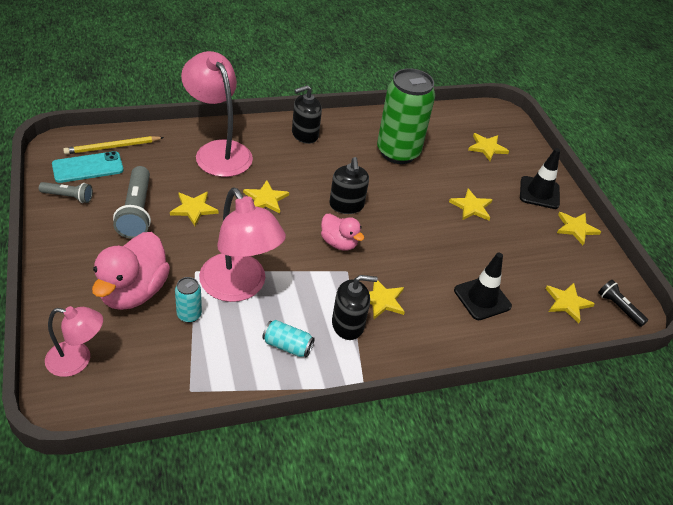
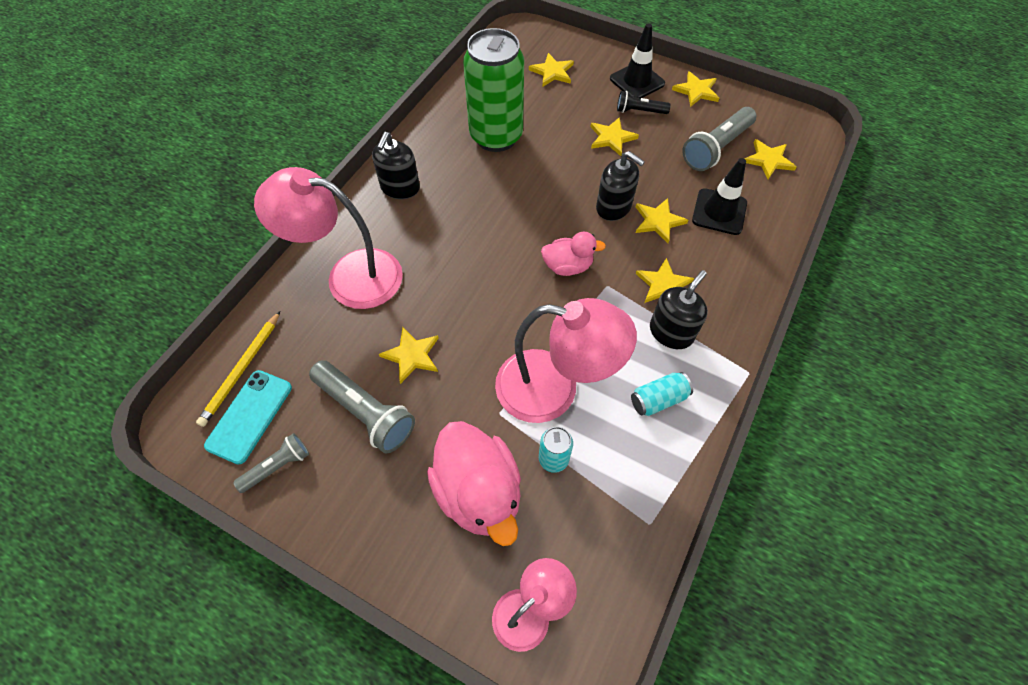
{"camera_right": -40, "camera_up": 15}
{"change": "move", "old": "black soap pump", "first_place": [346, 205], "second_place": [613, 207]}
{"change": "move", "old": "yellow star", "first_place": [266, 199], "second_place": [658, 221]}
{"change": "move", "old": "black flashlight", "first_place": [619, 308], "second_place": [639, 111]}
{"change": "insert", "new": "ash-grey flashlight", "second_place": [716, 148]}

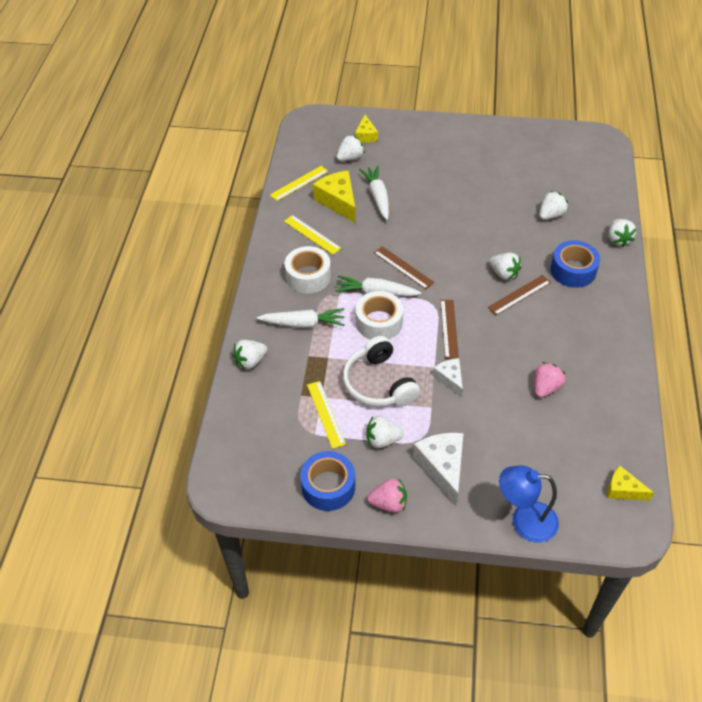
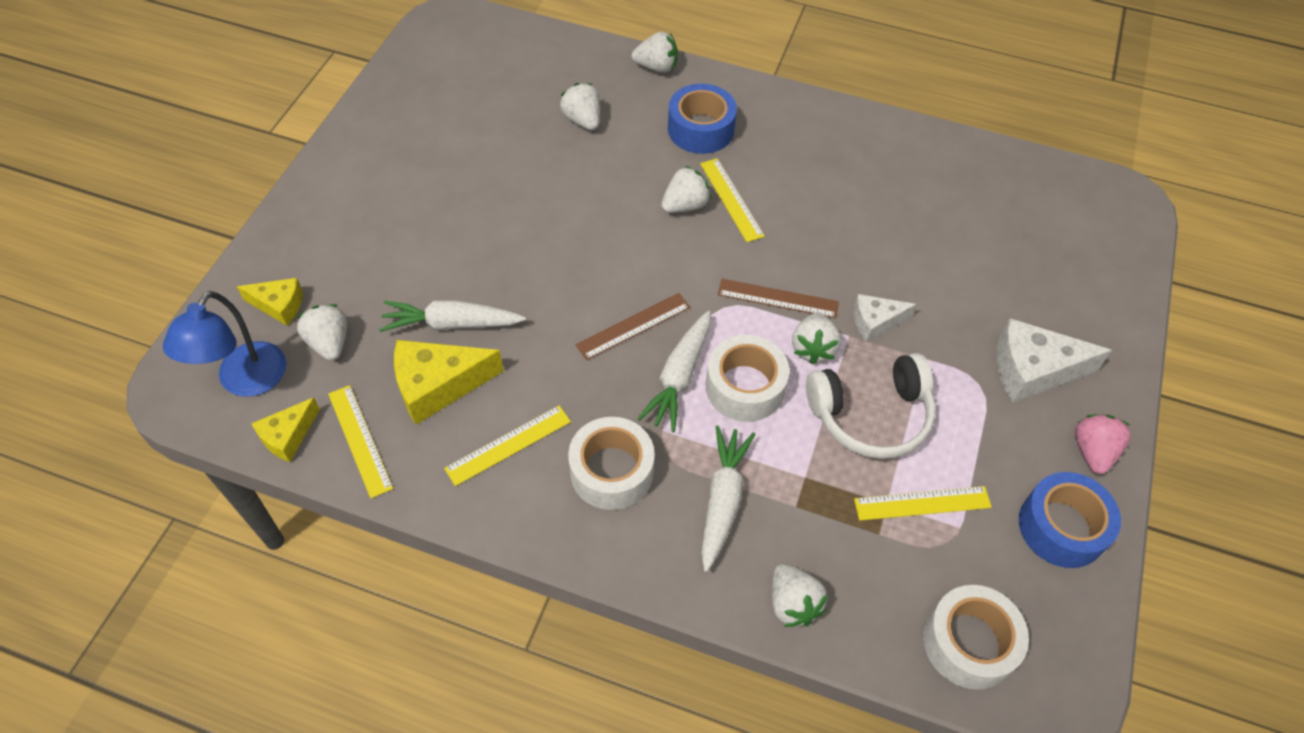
{"camera_right": -80, "camera_up": 5}
{"change": "recolor", "old": "russet straightedge", "new": "yellow straightedge", "first_place": [519, 295], "second_place": [731, 199]}
{"change": "delete", "old": "rosy toy strawberry", "first_place": [546, 388]}
{"change": "move", "old": "white toy strawberry", "first_place": [382, 440], "second_place": [812, 348]}
{"change": "move", "old": "cobalt reading lamp", "first_place": [524, 521], "second_place": [245, 381]}
{"change": "move", "old": "yellow cheese", "first_place": [623, 490], "second_place": [288, 436]}
{"change": "insert", "new": "white tape", "second_place": [969, 643]}

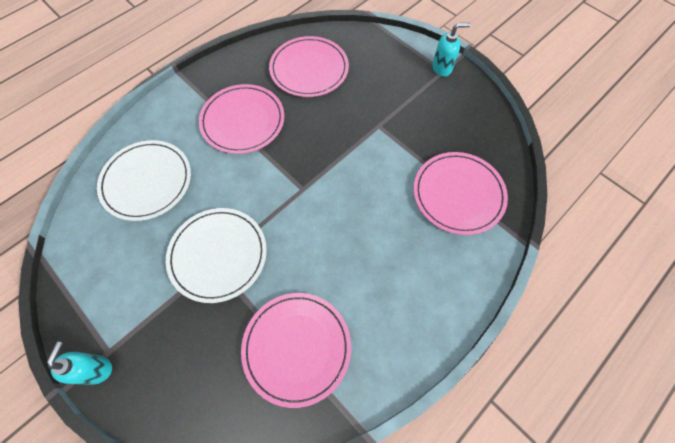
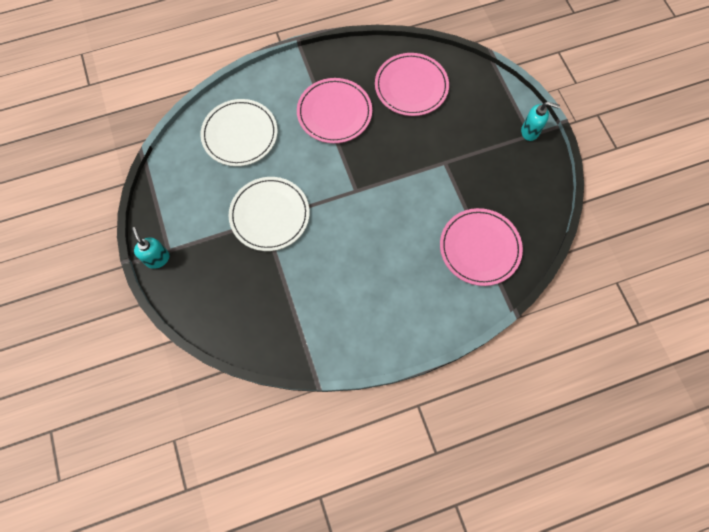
{"camera_right": 25, "camera_up": 5}
{"change": "delete", "old": "rosy dinner plate", "first_place": [297, 348]}
{"change": "rotate", "old": "turquoise soap pump", "first_place": [96, 369], "second_place": [157, 258], "degrees": -60}

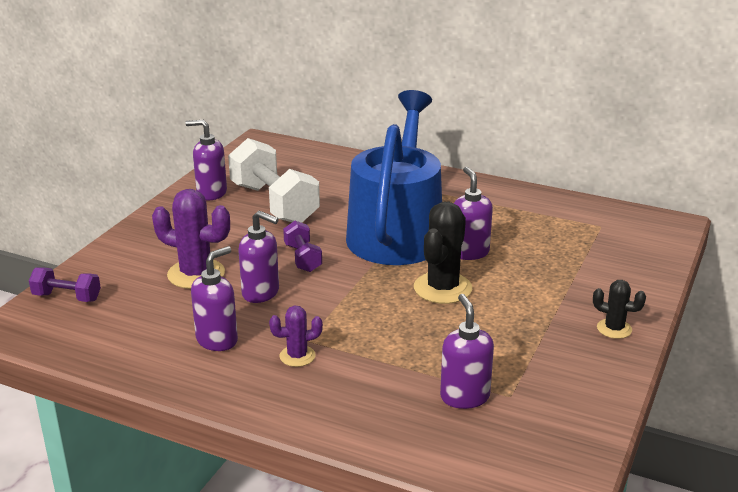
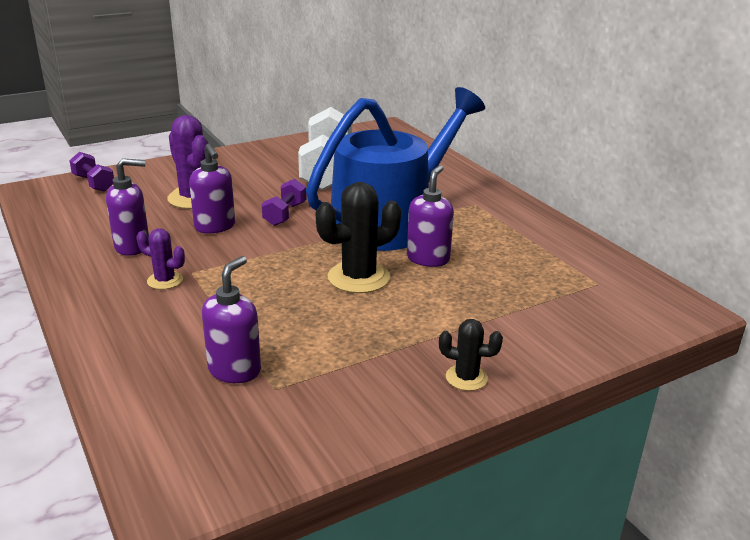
{"camera_right": 35, "camera_up": 0}
{"change": "delete", "old": "purple soap pump", "first_place": [211, 193]}
{"change": "rotate", "old": "black cactus", "first_place": [614, 329], "second_place": [466, 378], "degrees": -45}

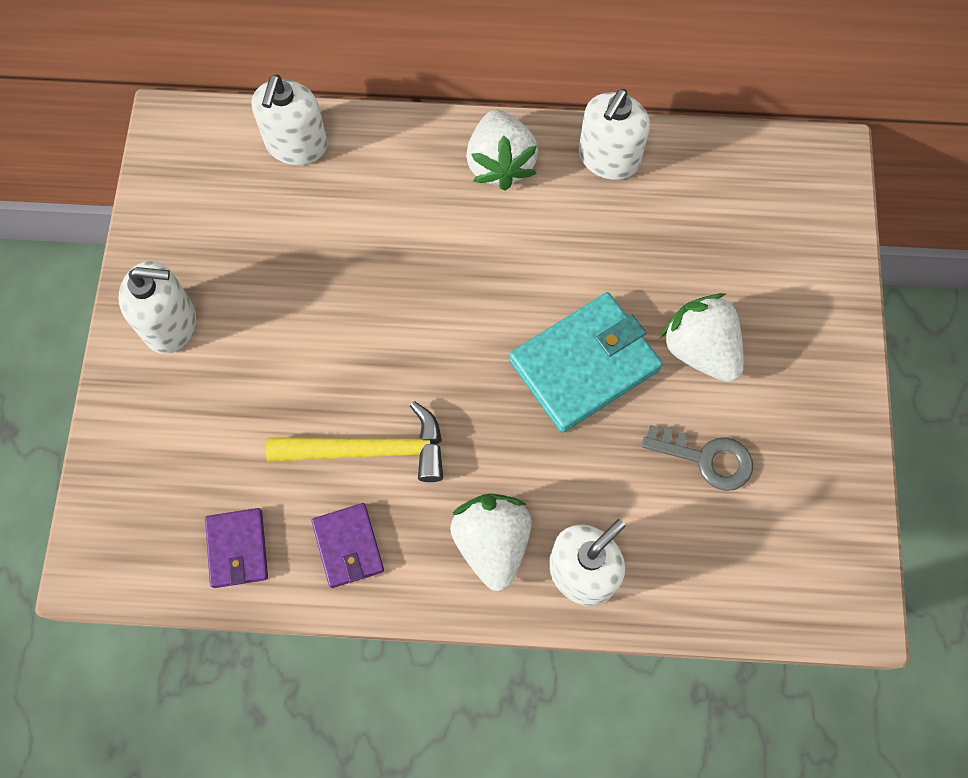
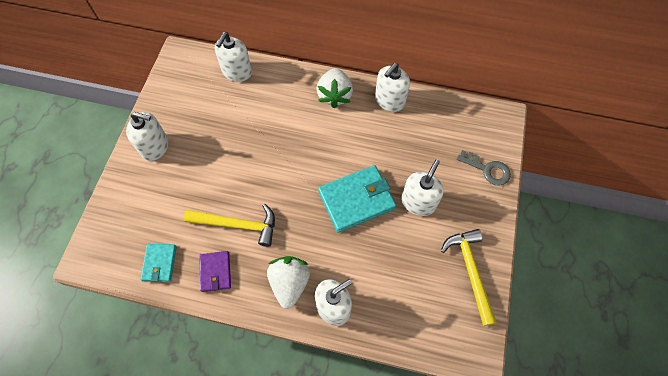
{"camera_right": 10, "camera_up": -5}
{"change": "replace", "old": "white toy strawberry", "new": "white soap pump", "first_place": [700, 350], "second_place": [418, 202]}
{"change": "move", "old": "ash-grey key", "first_place": [706, 458], "second_place": [487, 169]}
{"change": "recolor", "old": "purple card wallet", "new": "turquoise card wallet", "first_place": [237, 549], "second_place": [159, 263]}
{"change": "insert", "new": "yellow hammer", "second_place": [470, 271]}

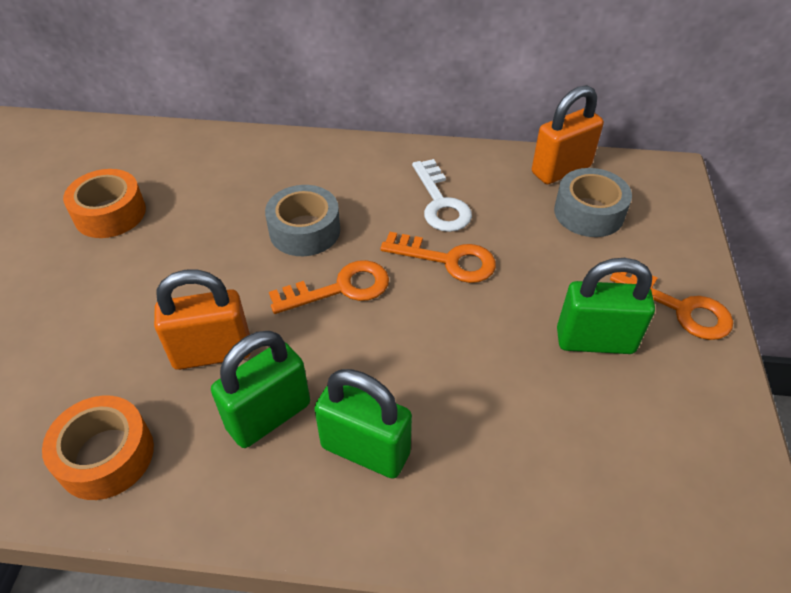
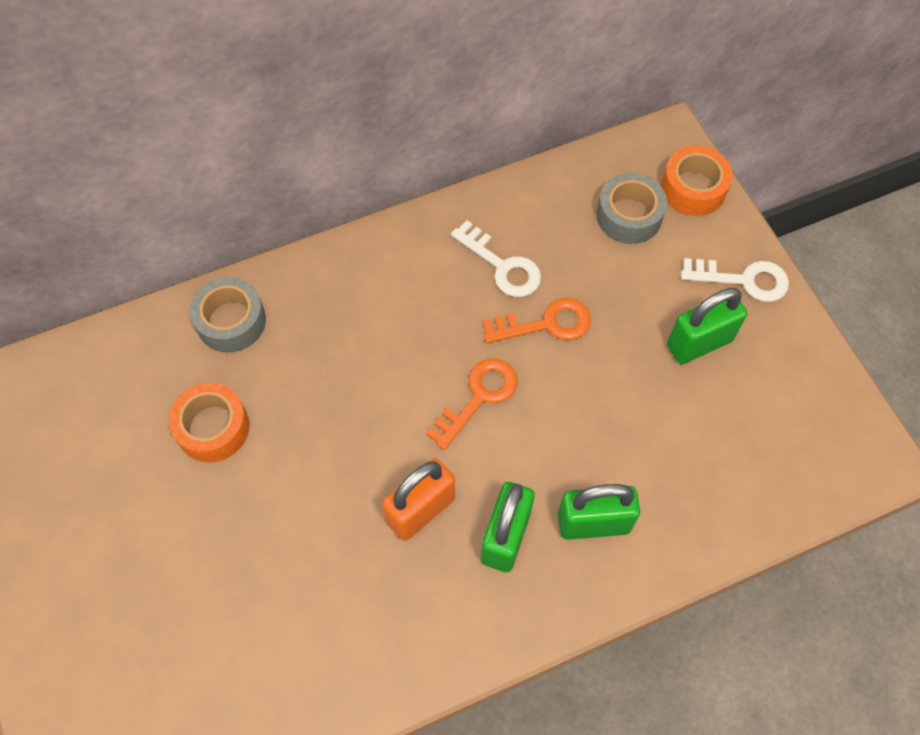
{"camera_right": -30, "camera_up": 15}
{"change": "delete", "old": "orange-coloured padlock", "first_place": [561, 170]}
{"change": "move", "old": "ash-grey tape", "first_place": [305, 230], "second_place": [231, 321]}
{"change": "recolor", "old": "orange-coloured key", "new": "white key", "first_place": [679, 307], "second_place": [743, 280]}
{"change": "move", "old": "orange-coloured tape", "first_place": [106, 455], "second_place": [693, 188]}

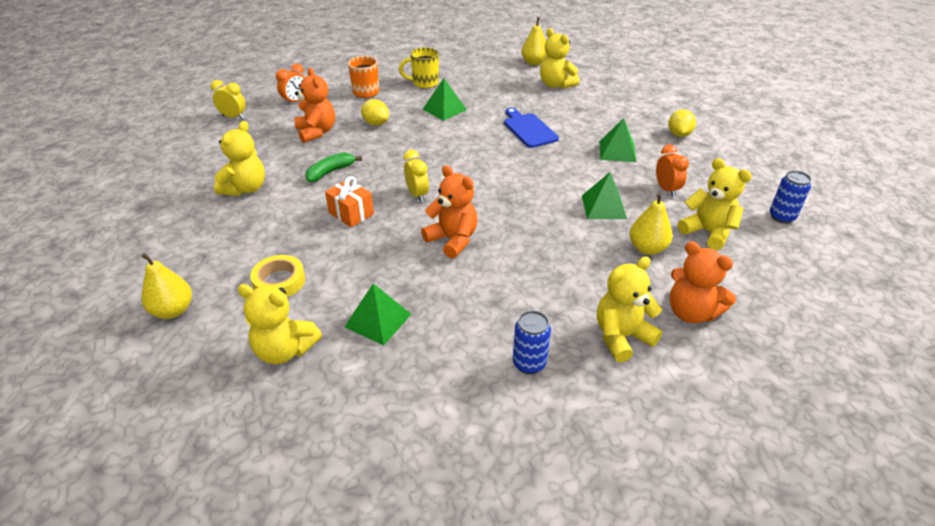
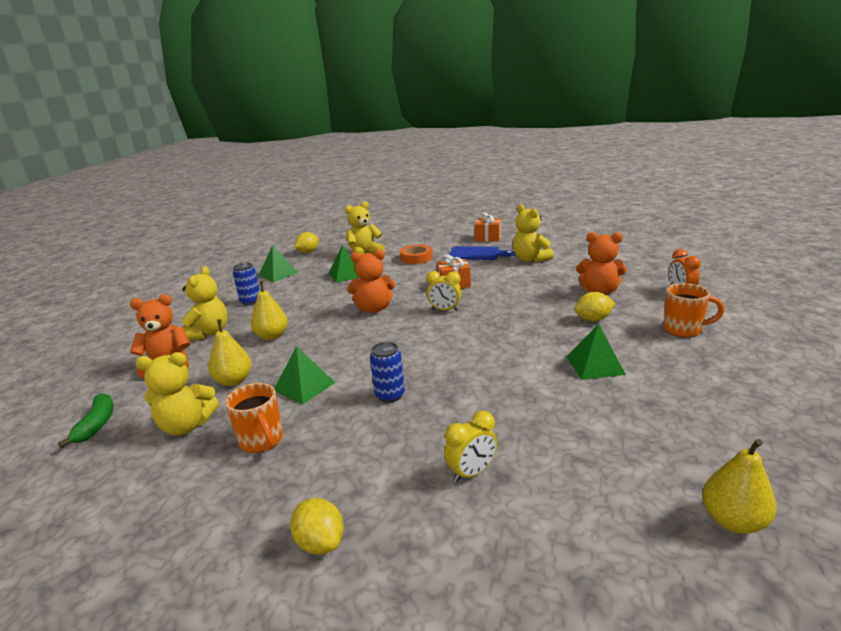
{"camera_right": 130, "camera_up": -15}
{"change": "delete", "old": "yellow stuffed bear", "first_place": [556, 85]}
{"change": "delete", "old": "yellow mug", "first_place": [424, 83]}
{"change": "move", "old": "yellow clock", "first_place": [233, 117], "second_place": [472, 473]}
{"change": "move", "old": "cobalt chopping board", "first_place": [528, 129], "second_place": [477, 254]}
{"change": "move", "old": "green pyramid", "first_place": [617, 151], "second_place": [278, 274]}
{"change": "replace", "old": "orange-coloured clock", "new": "orange-coloured mug", "first_place": [666, 189], "second_place": [262, 441]}
{"change": "move", "old": "green toy banana", "first_place": [330, 172], "second_place": [97, 424]}
{"change": "move", "old": "cobalt tin", "first_place": [781, 217], "second_place": [390, 395]}
{"change": "move", "old": "yellow toy pear", "first_place": [173, 310], "second_place": [272, 336]}
{"change": "recolor", "old": "yellow tape", "new": "orange-coloured tape", "first_place": [279, 281], "second_place": [416, 258]}
{"change": "insert", "new": "orange-coloured gift", "second_place": [488, 238]}
{"change": "insert", "new": "yellow toy lemon", "second_place": [308, 252]}

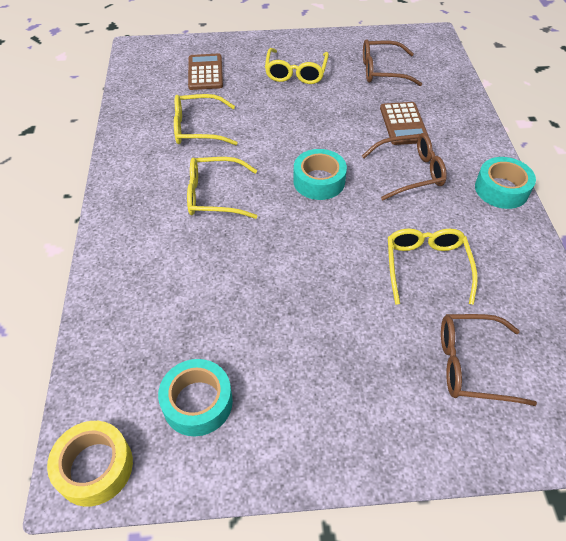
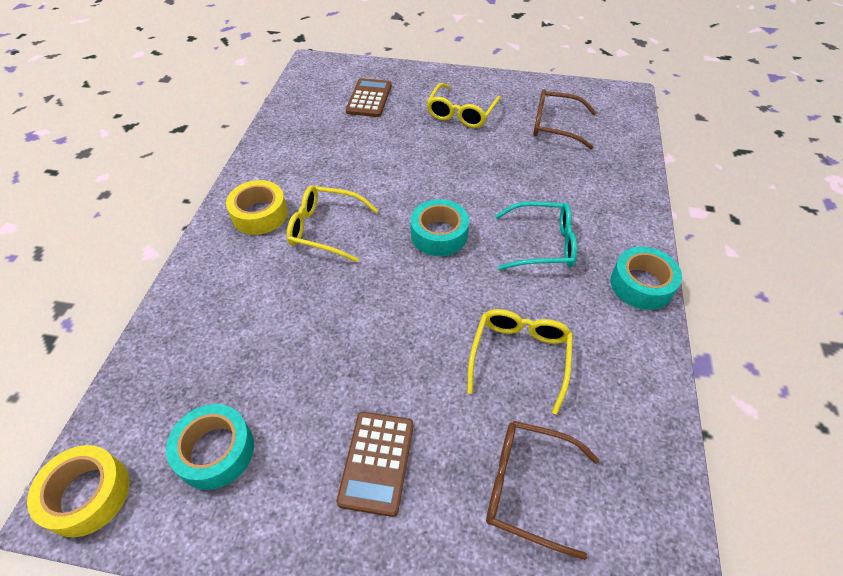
{"camera_right": 15, "camera_up": 0}
{"change": "delete", "old": "yellow glasses", "first_place": [197, 128]}
{"change": "move", "old": "russet calculator", "first_place": [403, 124], "second_place": [377, 462]}
{"change": "recolor", "old": "russet glasses", "new": "turquoise glasses", "first_place": [410, 172], "second_place": [543, 244]}
{"change": "insert", "new": "yellow tape", "second_place": [259, 214]}

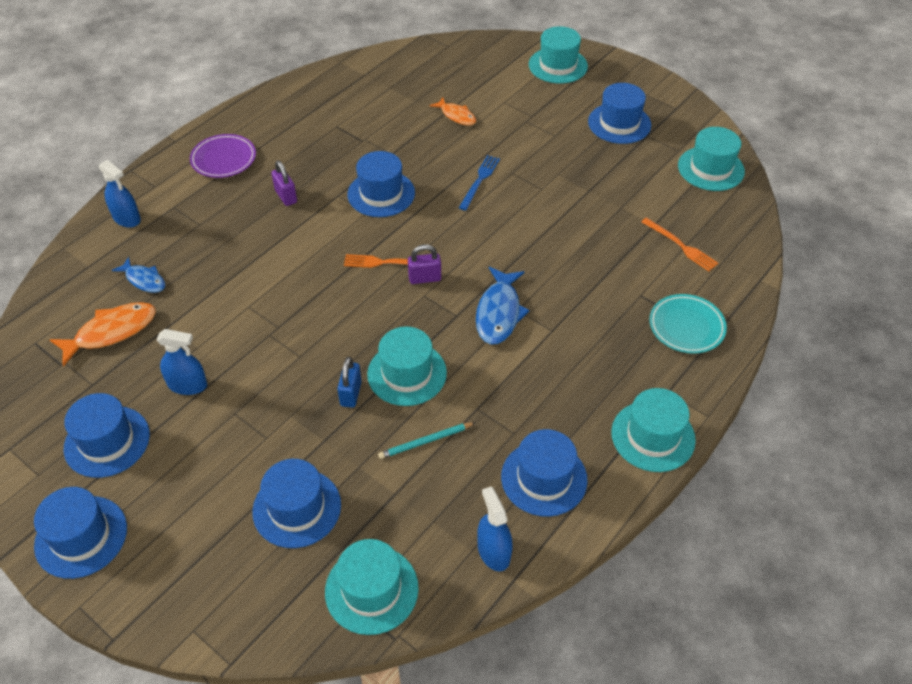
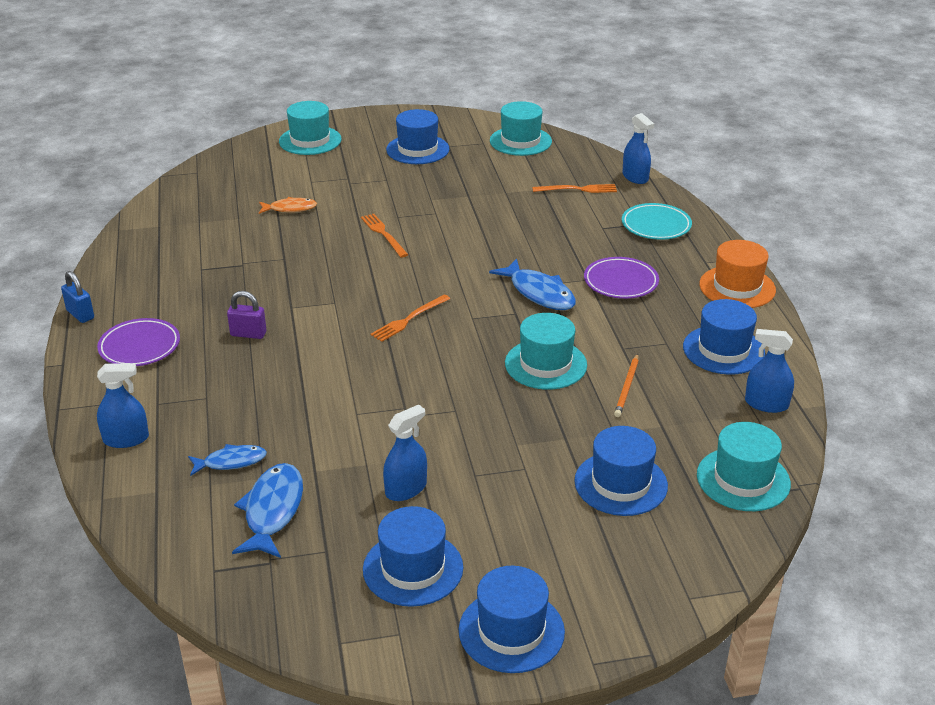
{"camera_right": -50, "camera_up": -15}
{"change": "delete", "old": "cobalt top hat", "first_place": [381, 194]}
{"change": "recolor", "old": "cobalt table fork", "new": "orange-coloured table fork", "first_place": [479, 181], "second_place": [383, 234]}
{"change": "delete", "old": "purple padlock", "first_place": [425, 278]}
{"change": "recolor", "old": "orange-coloured fish figure", "new": "cobalt fish figure", "first_place": [111, 332], "second_place": [272, 511]}
{"change": "move", "old": "cobalt padlock", "first_place": [351, 394], "second_place": [80, 314]}
{"change": "recolor", "old": "turquoise top hat", "new": "orange-coloured top hat", "first_place": [653, 436], "second_place": [737, 287]}
{"change": "recolor", "old": "turquoise pencil", "new": "orange-coloured pencil", "first_place": [425, 442], "second_place": [627, 387]}
{"change": "insert", "new": "cobalt sprayer", "second_place": [635, 177]}
{"change": "insert", "new": "purple dinner plate", "second_place": [620, 282]}

